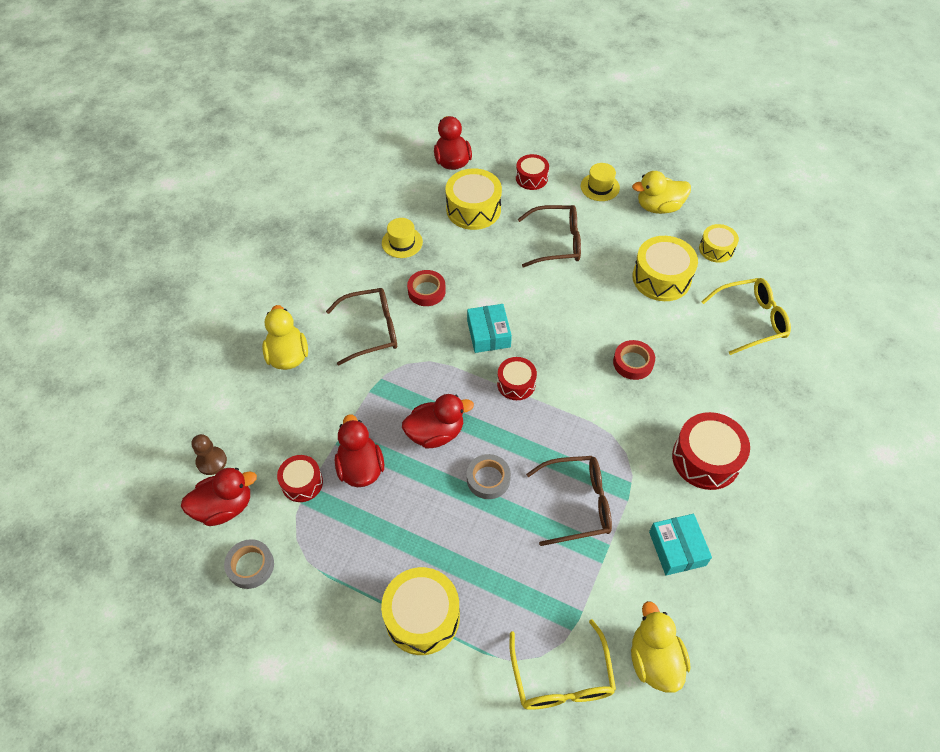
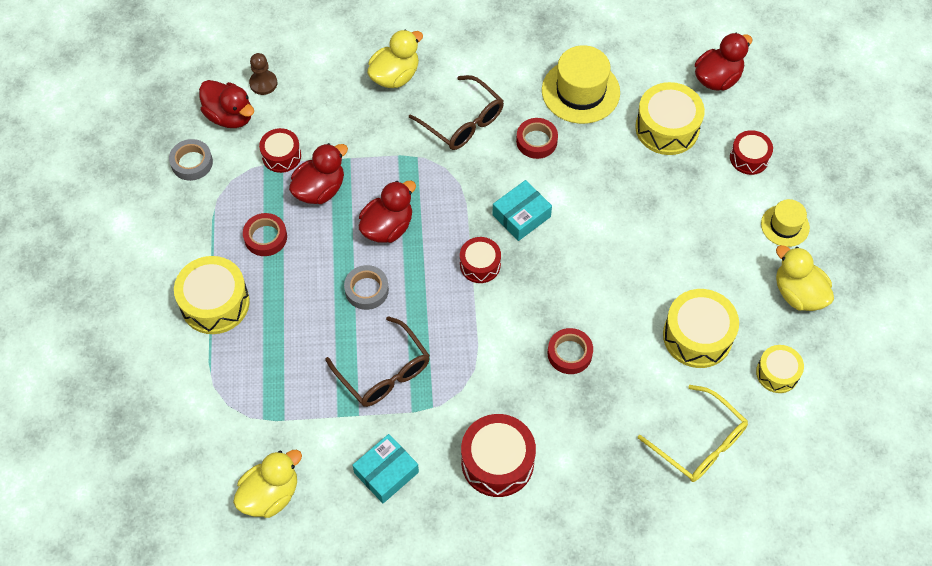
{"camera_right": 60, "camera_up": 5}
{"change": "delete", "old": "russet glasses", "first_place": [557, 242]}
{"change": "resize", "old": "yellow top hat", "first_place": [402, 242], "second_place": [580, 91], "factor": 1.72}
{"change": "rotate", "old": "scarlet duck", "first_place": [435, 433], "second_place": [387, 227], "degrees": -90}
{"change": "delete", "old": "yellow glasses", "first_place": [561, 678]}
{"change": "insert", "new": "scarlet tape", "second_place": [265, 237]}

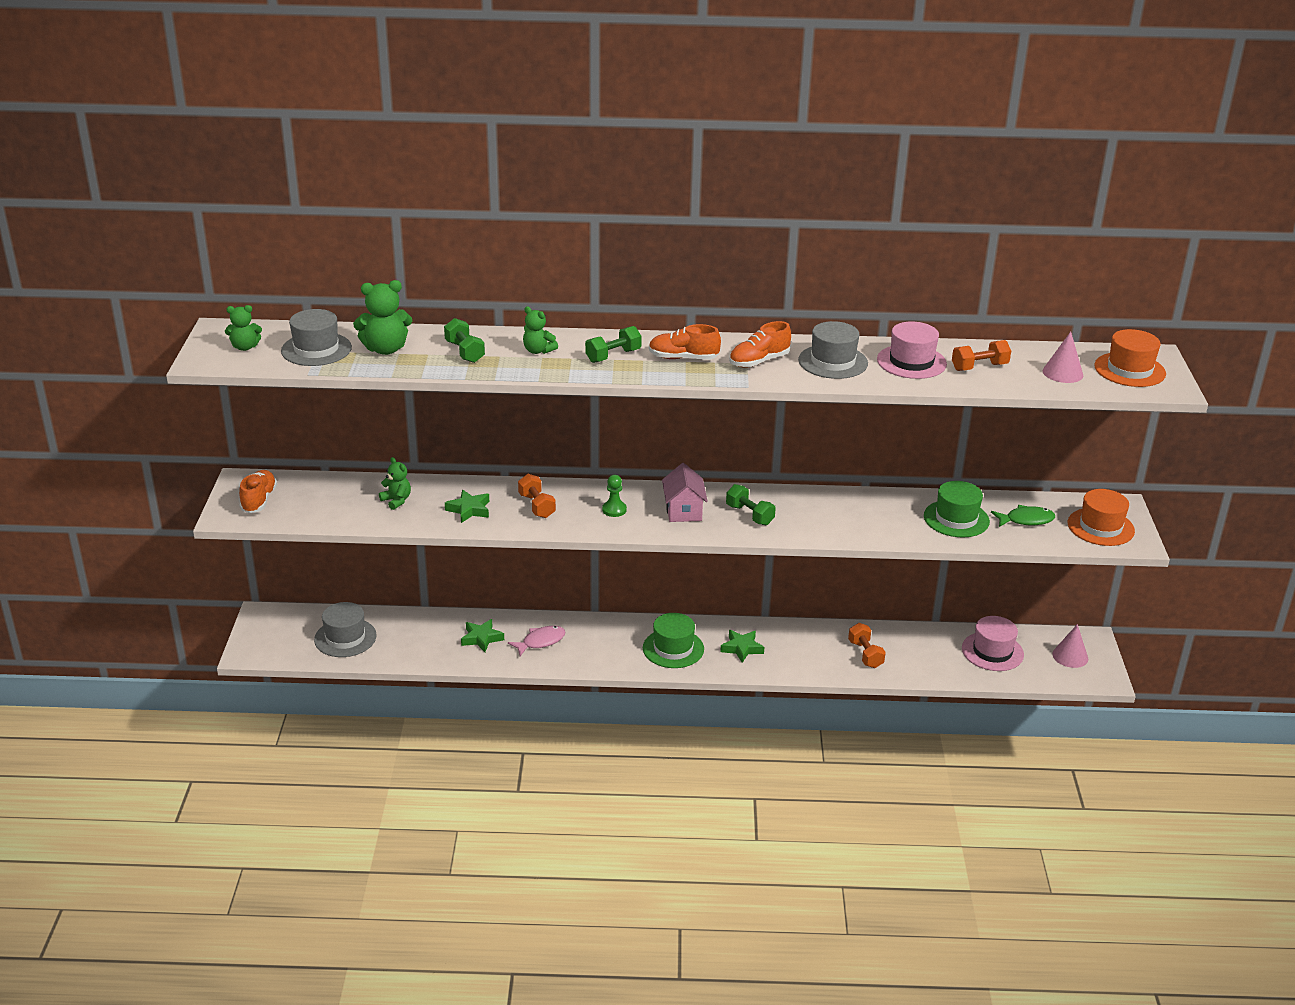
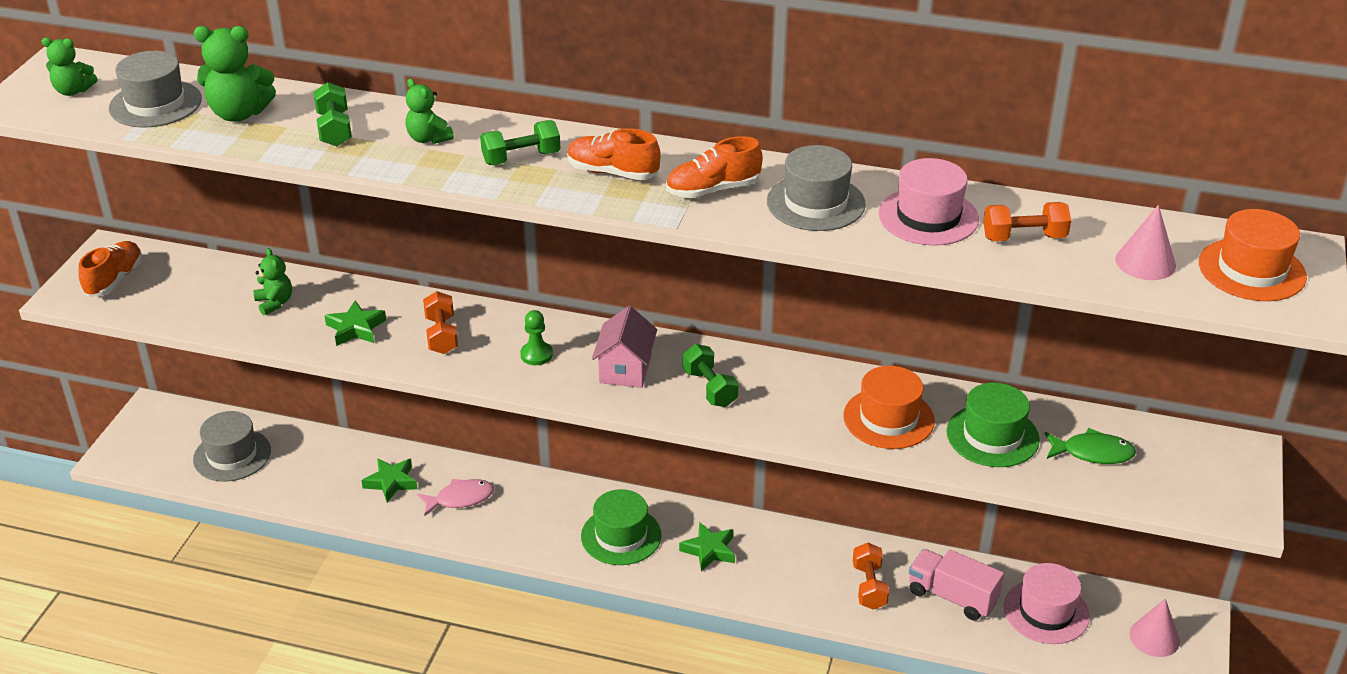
{"camera_right": 15, "camera_up": 5}
{"change": "move", "old": "orange-coloured top hat", "first_place": [1100, 527], "second_place": [888, 418]}
{"change": "insert", "new": "rosy toy truck", "second_place": [952, 597]}

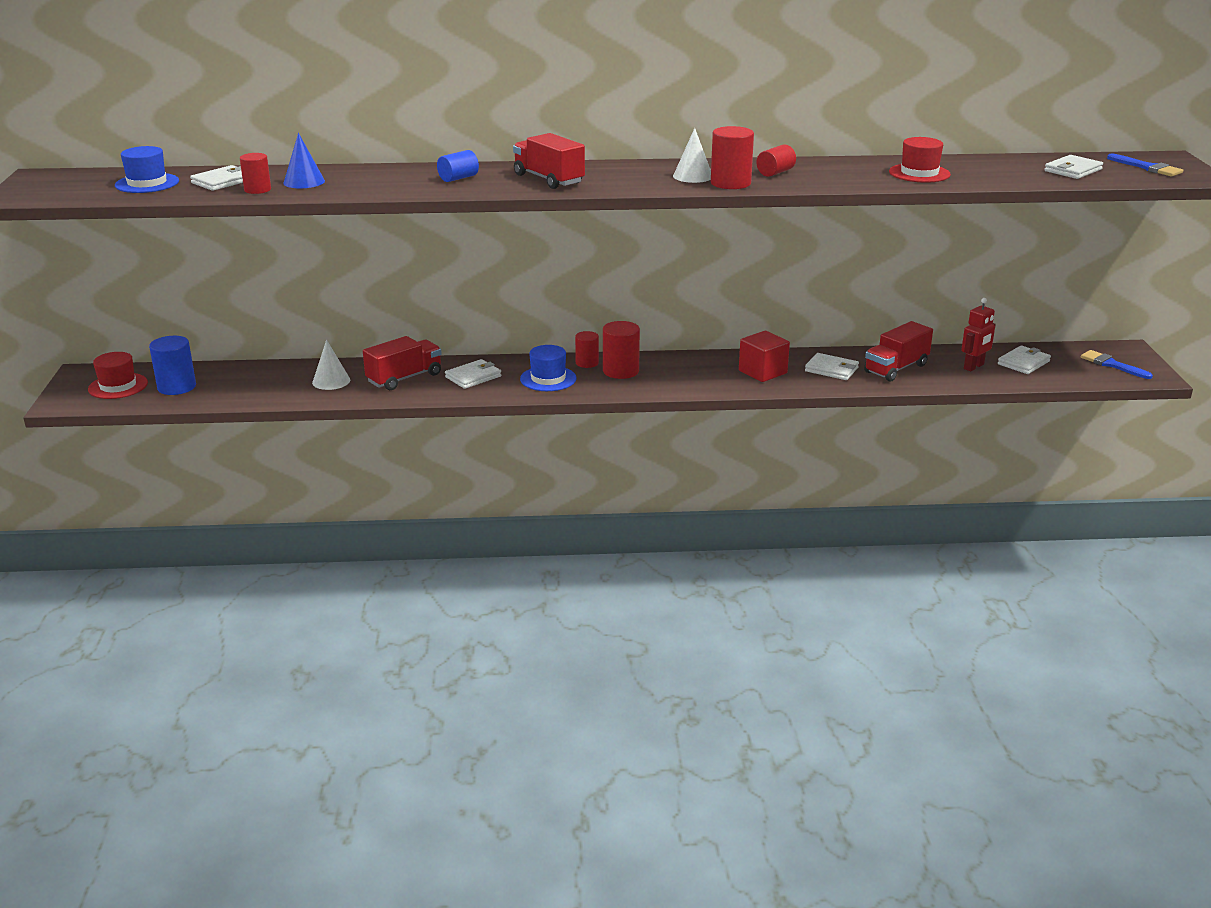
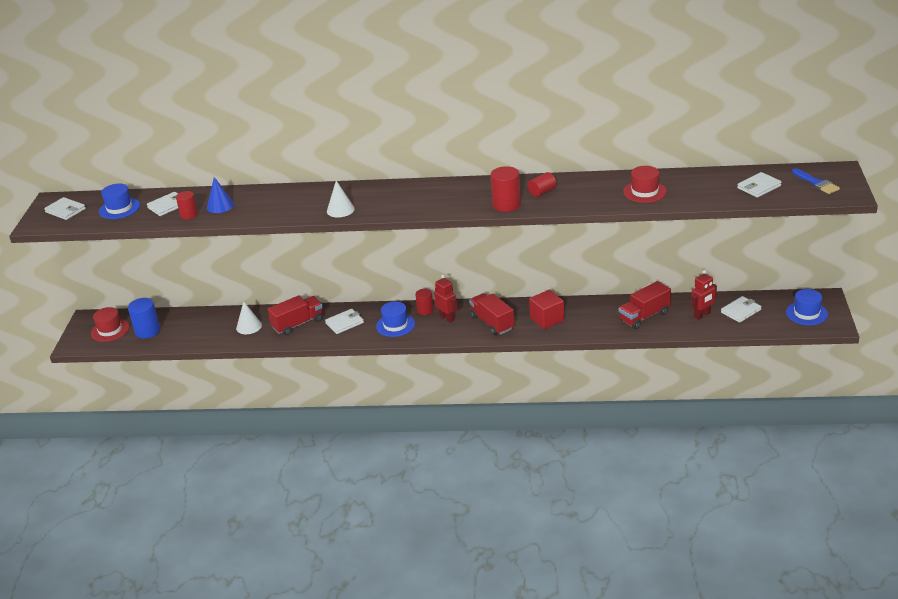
{"camera_right": 10, "camera_up": 5}
{"change": "move", "old": "white cone shape", "first_place": [693, 176], "second_place": [340, 210]}
{"change": "move", "old": "scarlet toy truck", "first_place": [548, 179], "second_place": [492, 323]}
{"change": "delete", "old": "cobalt cylinder shape", "first_place": [458, 178]}
{"change": "replace", "old": "scarlet cylinder shape", "new": "scarlet robot figure", "first_place": [620, 371], "second_place": [447, 318]}
{"change": "replace", "old": "cobalt paintbrush", "new": "cobalt top hat", "first_place": [1111, 365], "second_place": [806, 313]}
{"change": "move", "old": "white card wallet", "first_place": [831, 369], "second_place": [65, 210]}

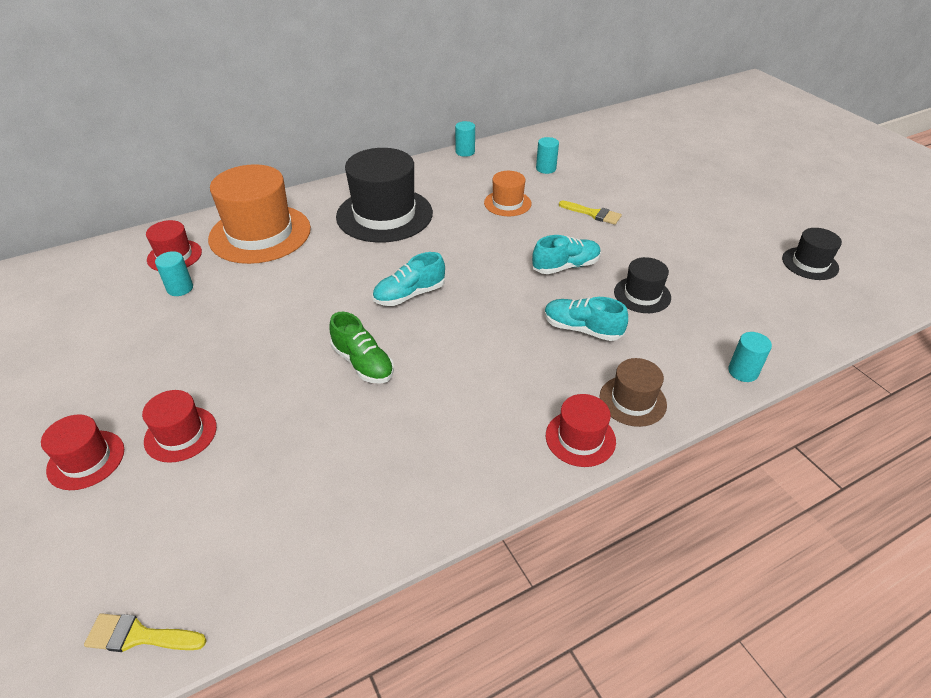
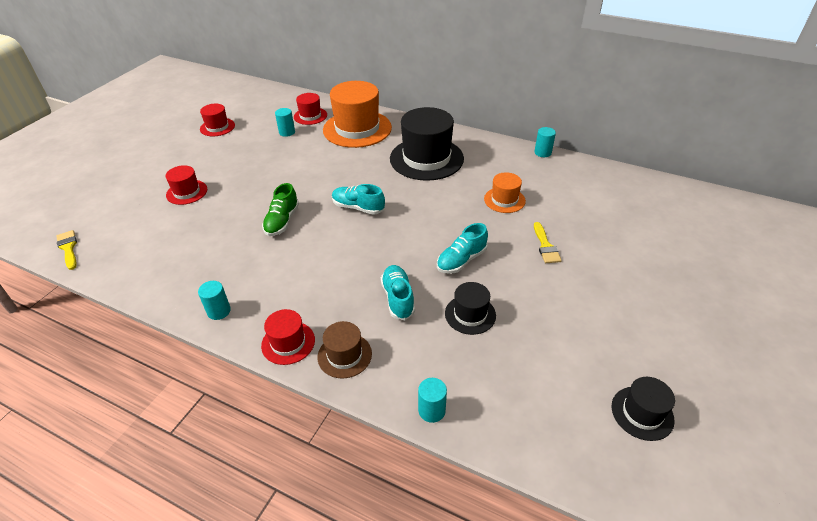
{"camera_right": 55, "camera_up": 0}
{"change": "move", "old": "turquoise cylinder shape", "first_place": [546, 169], "second_place": [219, 311]}
{"change": "rotate", "old": "turquoise lace-up shoe", "first_place": [566, 266], "second_place": [461, 260], "degrees": 105}
{"change": "move", "old": "scarlet top hat", "first_place": [86, 459], "second_place": [217, 127]}

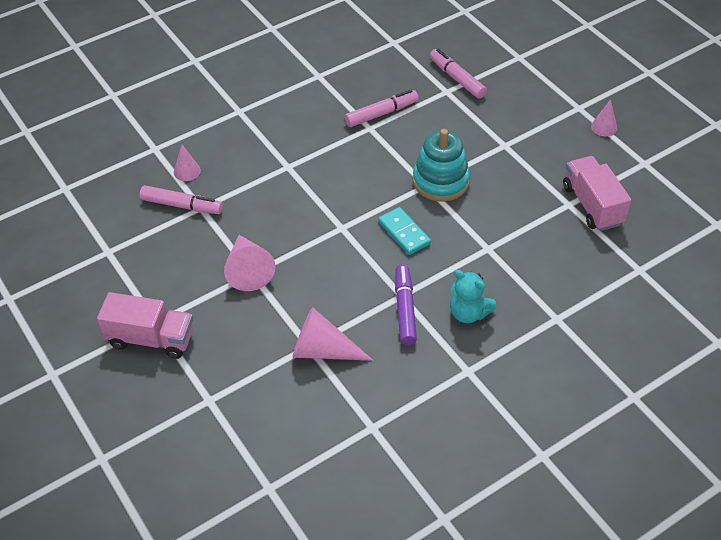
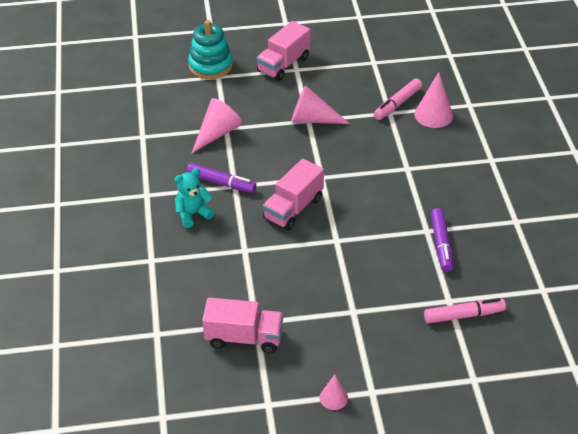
{"camera_right": 115, "camera_up": -5}
{"change": "recolor", "old": "rosy marker pen", "new": "purple marker pen", "first_place": [381, 113], "second_place": [441, 244]}
{"change": "move", "old": "turquoise ring stacker", "first_place": [441, 181], "second_place": [210, 65]}
{"change": "resize", "old": "rosy cone shape", "first_place": [187, 171], "second_place": [433, 115], "factor": 1.73}
{"change": "replace", "old": "turquoise domino piece", "new": "rosy toy truck", "first_place": [404, 233], "second_place": [293, 208]}

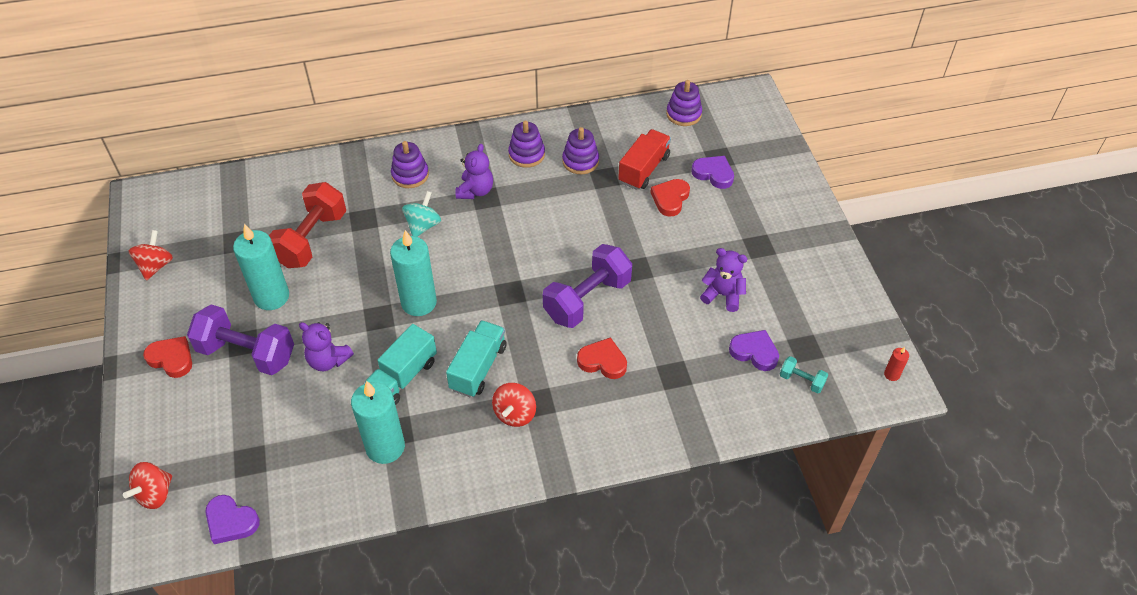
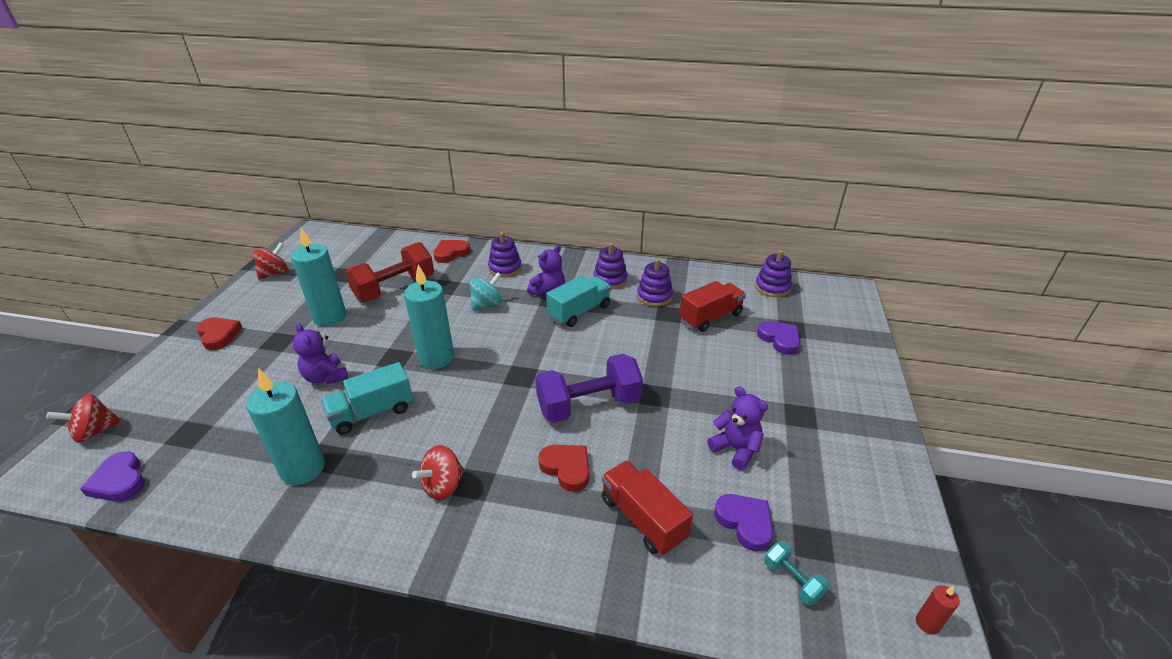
{"camera_right": 25, "camera_up": -15}
{"change": "move", "old": "scarlet heart", "first_place": [670, 199], "second_place": [451, 253]}
{"change": "delete", "old": "purple hand weight", "first_place": [247, 353]}
{"change": "move", "old": "turquoise toy truck", "first_place": [478, 368], "second_place": [579, 312]}
{"change": "insert", "new": "scarlet toy truck", "second_place": [642, 519]}

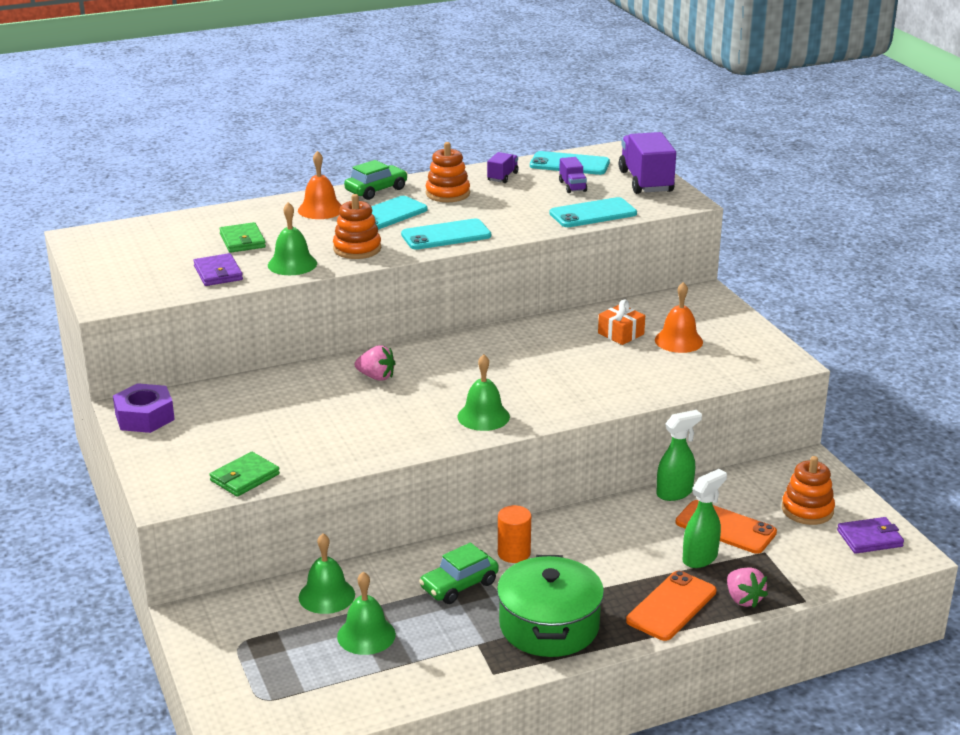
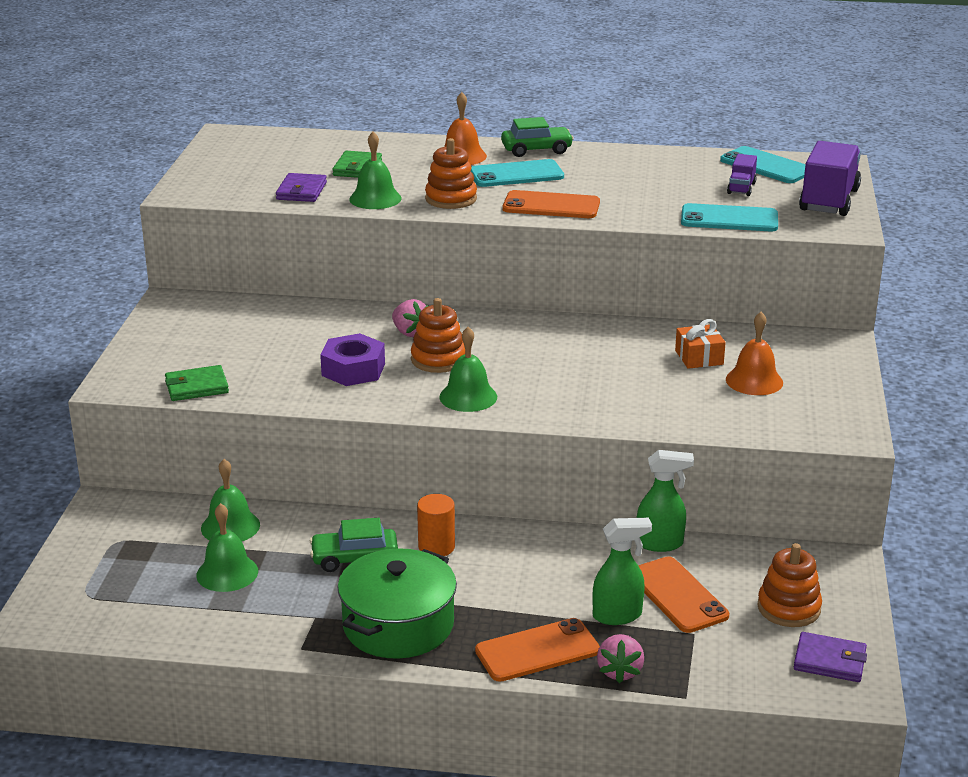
{"camera_right": 30, "camera_up": 0}
{"change": "move", "old": "orange-coloured ring stacker", "first_place": [447, 194], "second_place": [438, 359]}
{"change": "delete", "old": "purple toy truck", "first_place": [502, 177]}
{"change": "recolor", "old": "turquoise mobile phone", "new": "orange-coloured mobile phone", "first_place": [446, 235], "second_place": [551, 206]}
{"change": "move", "old": "purple hex nut", "first_place": [145, 417], "second_place": [353, 369]}

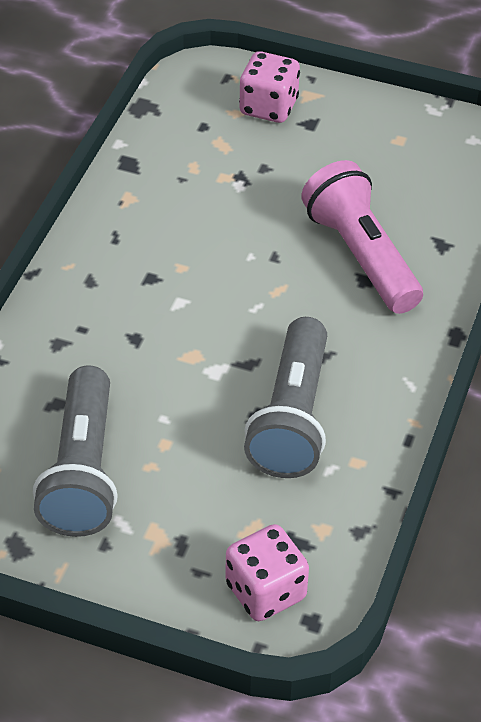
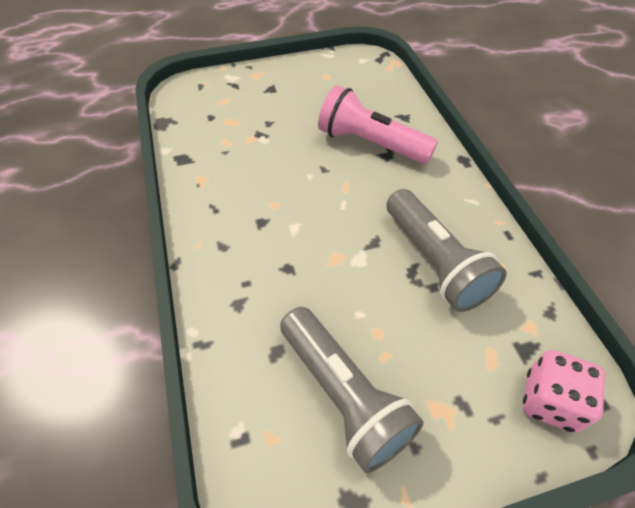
{"camera_right": -35, "camera_up": 5}
{"change": "delete", "old": "rosy game die", "first_place": [268, 107]}

